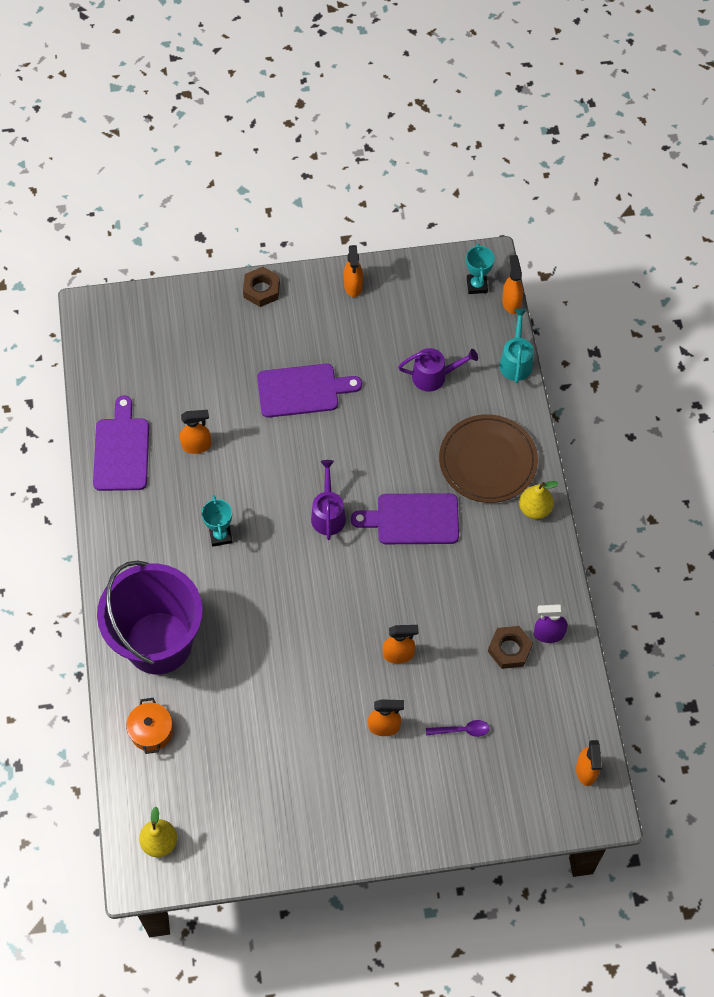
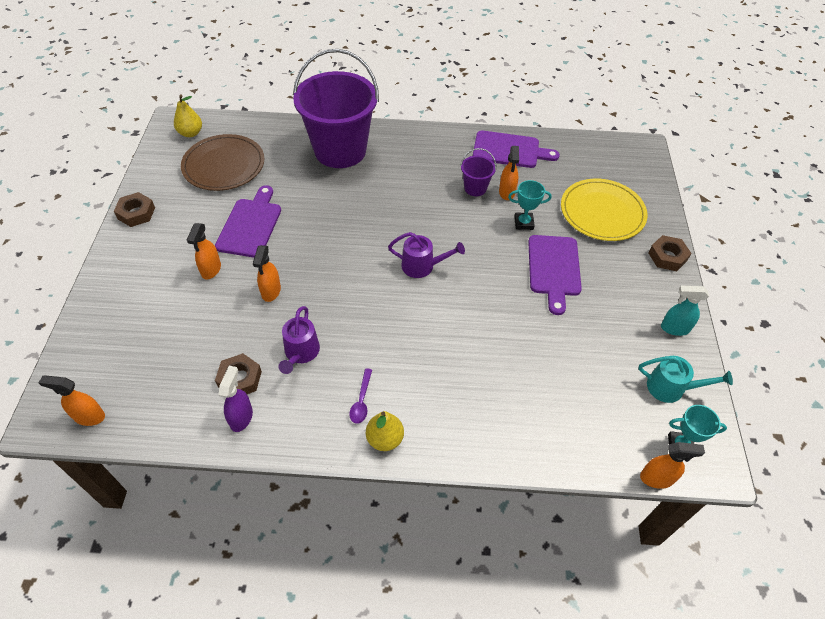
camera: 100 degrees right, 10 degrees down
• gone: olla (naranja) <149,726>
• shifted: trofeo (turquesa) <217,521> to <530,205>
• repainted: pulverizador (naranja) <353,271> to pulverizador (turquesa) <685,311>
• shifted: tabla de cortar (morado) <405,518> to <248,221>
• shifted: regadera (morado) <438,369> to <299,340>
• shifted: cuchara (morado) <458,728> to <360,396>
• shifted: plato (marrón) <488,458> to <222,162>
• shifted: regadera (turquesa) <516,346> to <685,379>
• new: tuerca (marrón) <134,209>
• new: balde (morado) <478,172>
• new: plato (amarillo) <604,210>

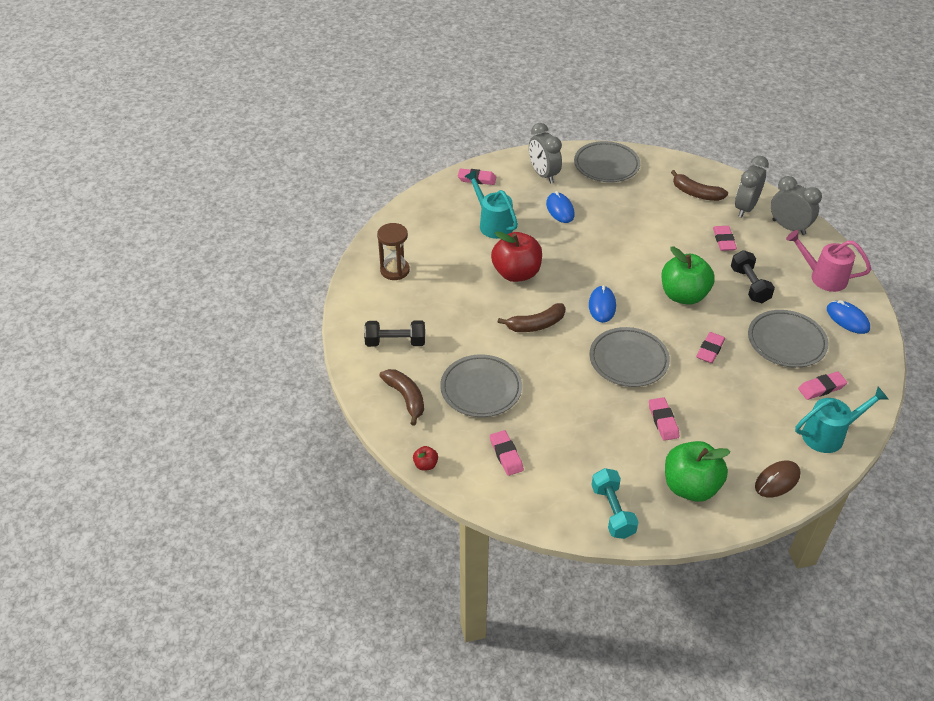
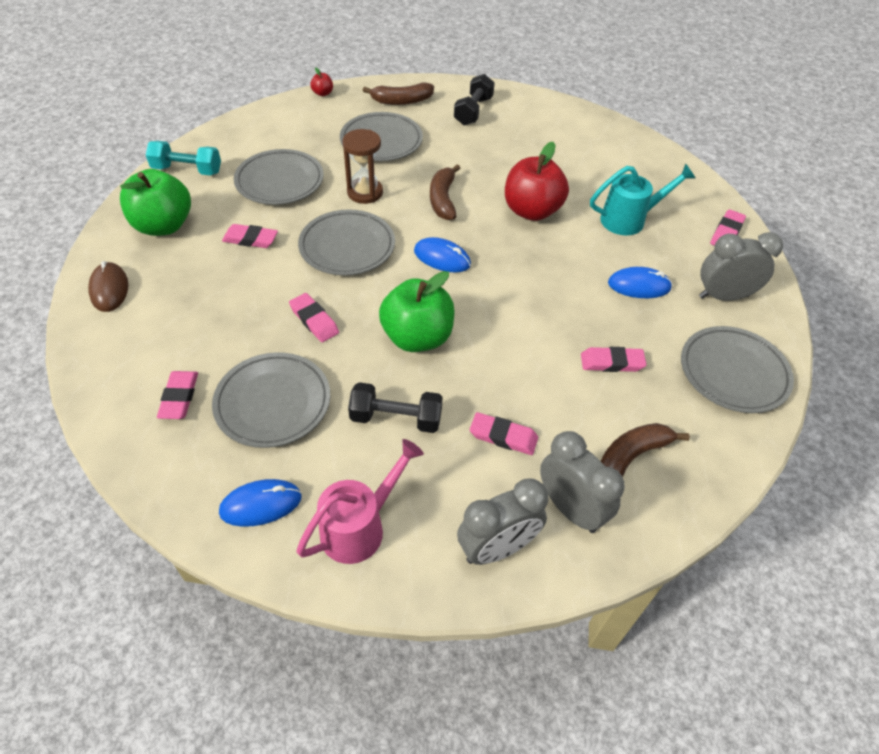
camera: 110 degrees right, 5 degrees up
• shifted: reloj de arena (marrón) <393,251> to <362,166>
• shifted: goma de borrar (rosa) <507,453> to <614,359>
• gone: regadera (turquesa) <841,420>
• new: plato (gris) <279,177>

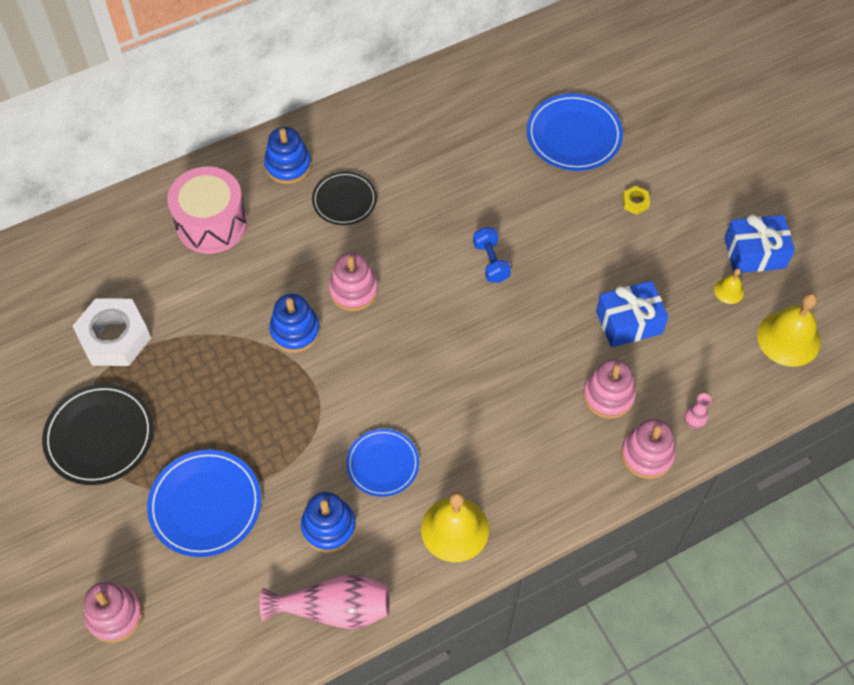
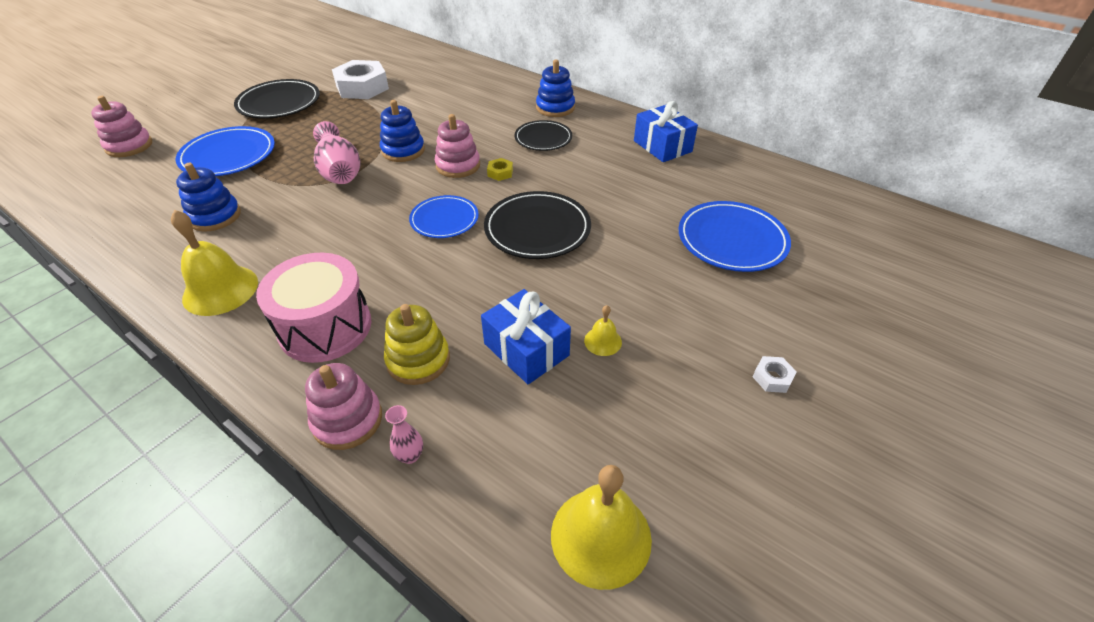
camera: 65 degrees right, 15 degrees down
• shifted: tambor (rosa) <207,210> to <313,308>
• shifted: florero (rosa) <325,602> to <336,152>
• shifted: plato (azul) <382,463> to <444,216>
• swapped: mancuerna (azul) <492,255> to plato (negro) <537,225>
• repainted: juguete apilable (rosa) <609,389> to juguete apilable (amarillo) <417,344>
• shifted: tuerca (amarillo) <636,200> to <500,169>
• shifted: campana (amarillo) <729,286> to <603,330>
• shifted: regalo (azul) <759,243> to <666,131>
• new: tuerca (blanco) <775,374>

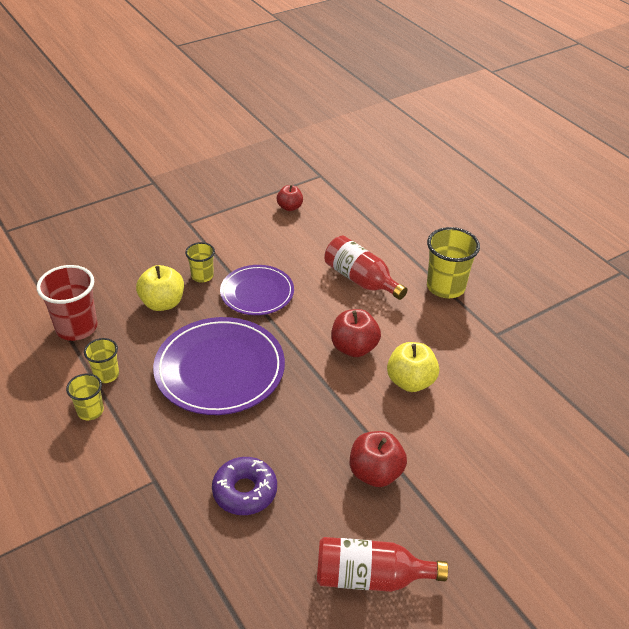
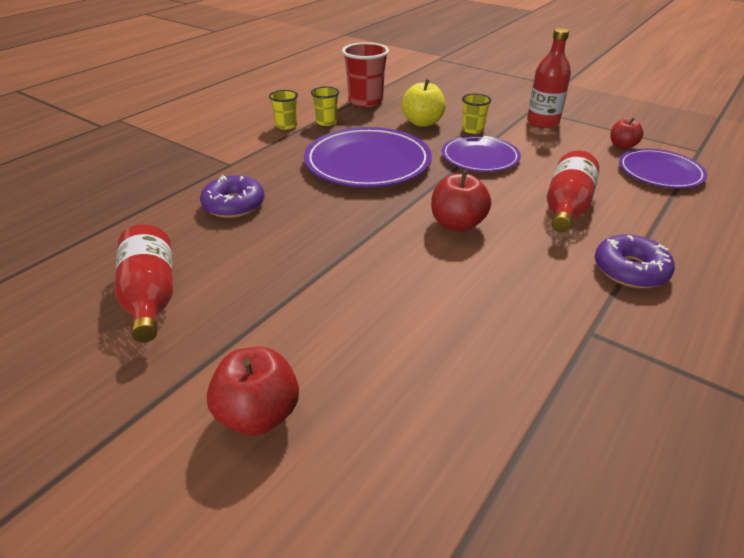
camera: 70 degrees right, 5 degrees down
• shifted: manzana (rojo) <378,459> to <253,391>
• gone: manzana (amarillo) <413,367>
• swapped: vaso (amarillo) <453,262> to rosquilla (morado) <635,261>
• new: botella (rojo) <549,78>
• new: plato (morado) <663,168>

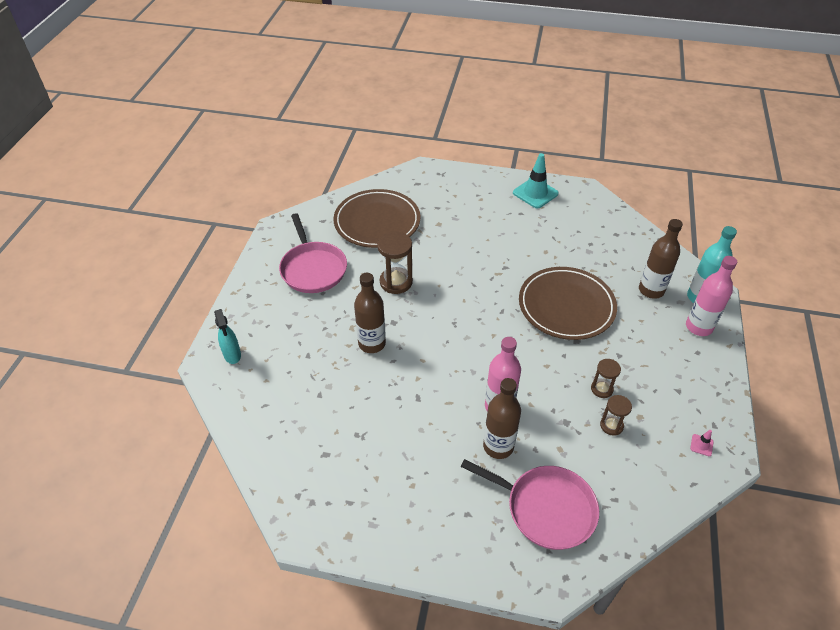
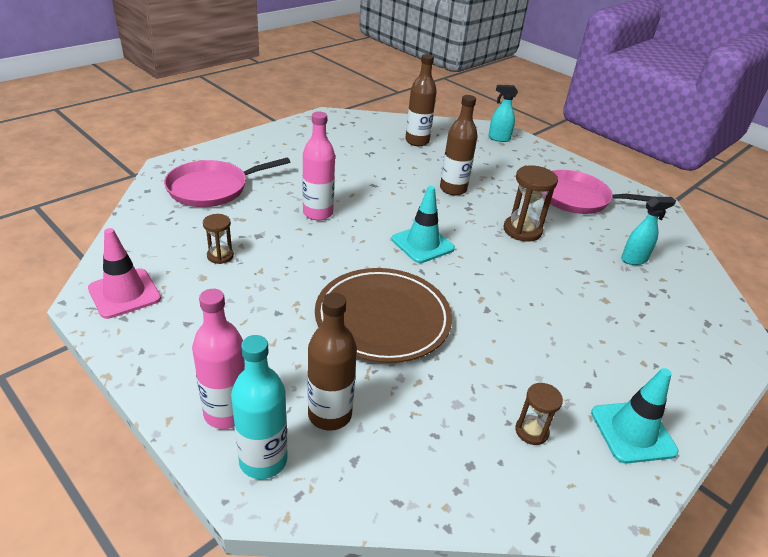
camera: 120 degrees right, 10 degrees down
• swapped: plato (marrón) <376,218> to pulverizador (turquesa) <648,231>
• shifted: botella (marrón) <502,418> to <421,100>
• shifted: reloj de arena (marrón) <606,378> to <539,414>
• scaled: cono de tráfico (rosa) <702,443> = <124,273> x2.34
• new: cono de tráfico (turquesa) <423,224>

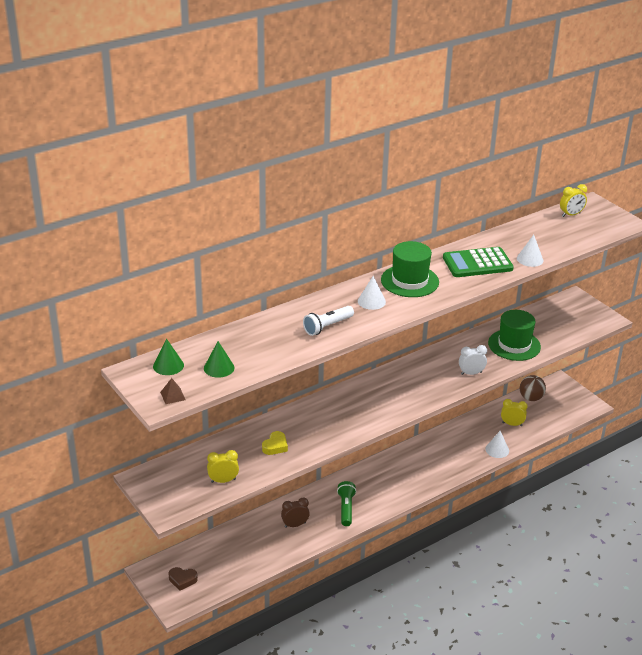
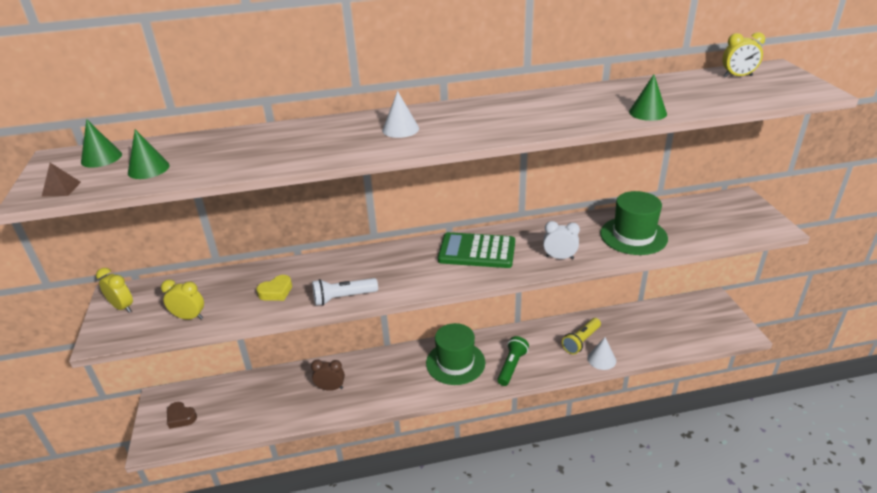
camera: 25 degrees right, 0 degrees up
• shifted: lámpara de mano (blanco) <328,321> to <345,292>
• shifted: lámpara de mano (verde) <346,503> to <513,361>
• shifted: sombrero (verde) <410,269> to <455,354>
• shifted: calculadora (verde) <478,262> to <476,250>
• shifted: despertador (amarillo) <514,412> to <114,290>
• repainted: cono (blanco) <530,251> to cono (verde) <648,97>
• gone: pelota (marrón) <533,388>
• new: lámpara de mano (amarillo) <581,336>

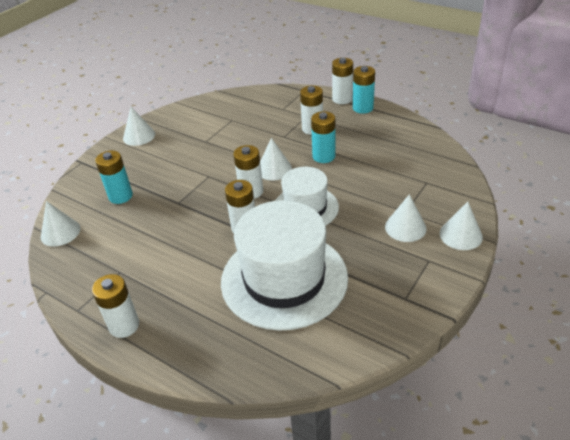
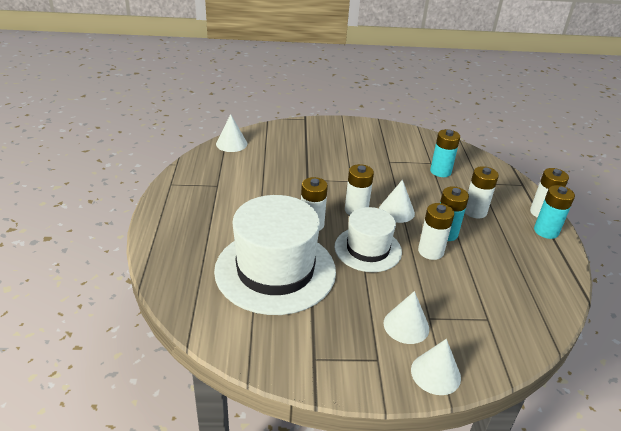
camera: 50 degrees right, 5 degrees down
• shifted: pila (blanco) <115,306> to <436,231>
• shifted: pila (turquesa) <114,177> to <445,153>
• gone: cono (blanco) <139,126>

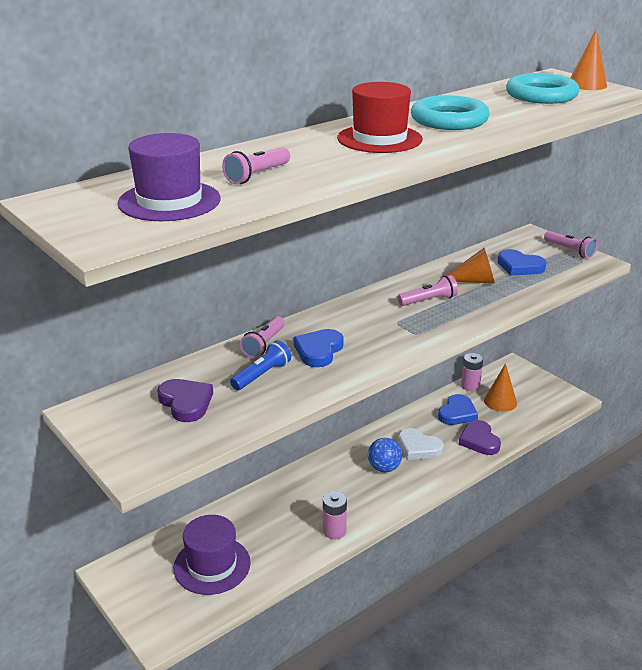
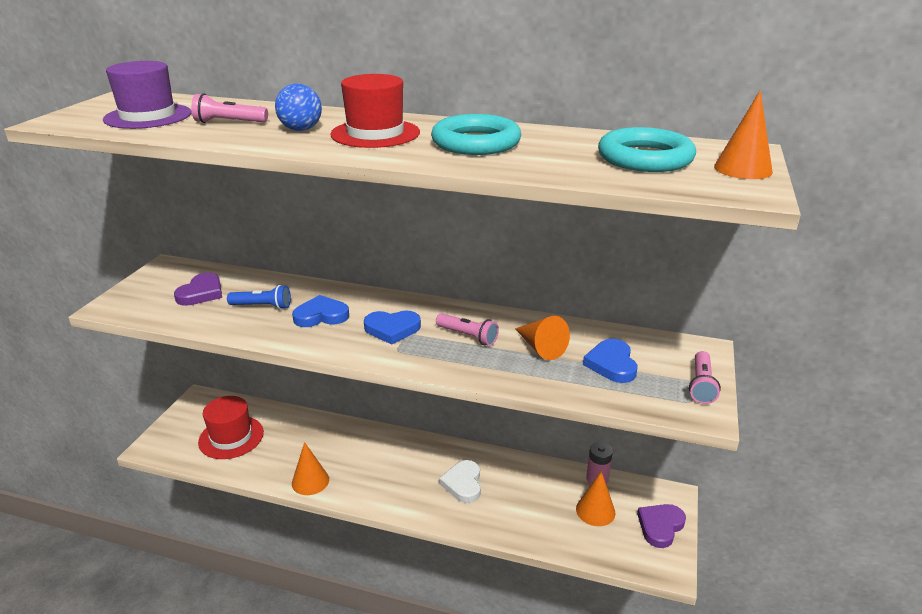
camera: 55 degrees right, 0 degrees up
• repainted: sombrero (morado) <212,555> to sombrero (rojo) <231,427>
• gone: lámpara de mano (rosa) <262,337>
• swapped: pila (rosa) <335,515> to cono (naranja) <310,468>
• shifted: pelota (azul) <385,455> to <298,107>
• shifted: corazón (azul) <458,409> to <392,328>
• shifted: corazón (morado) <480,437> to <661,526>

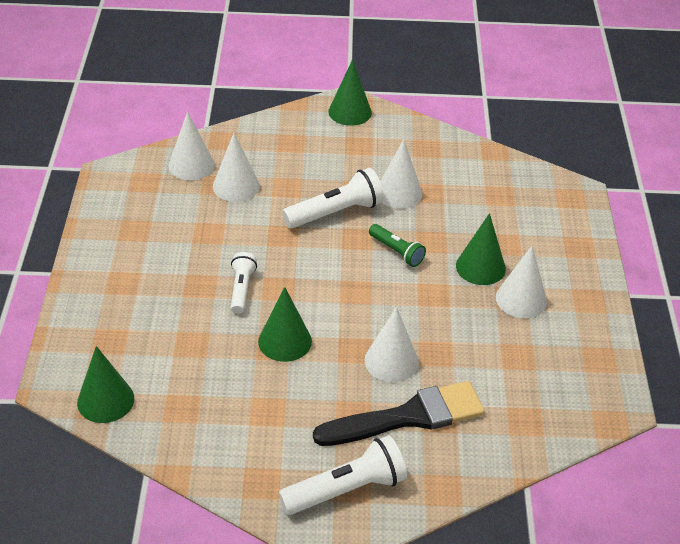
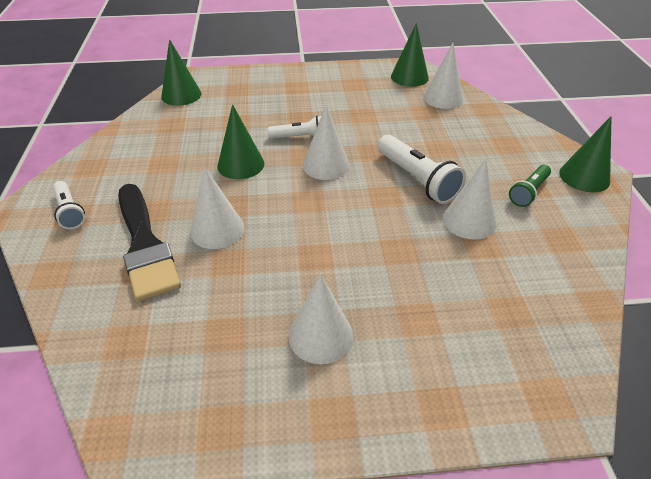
camera: 85 degrees right, 0 degrees up
• shifted: cono (blanco) <236,167> to <326,142>
• scaled: lámpara de mano (blanco) <343,475> = <69,205> x0.61
• shifted: lámpara de mano (verde) <397,245> to <530,186>
• shifted: cono (verde) <481,249> to <410,55>

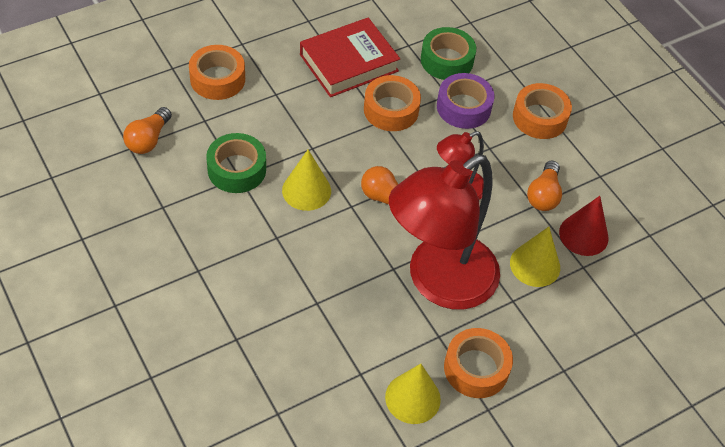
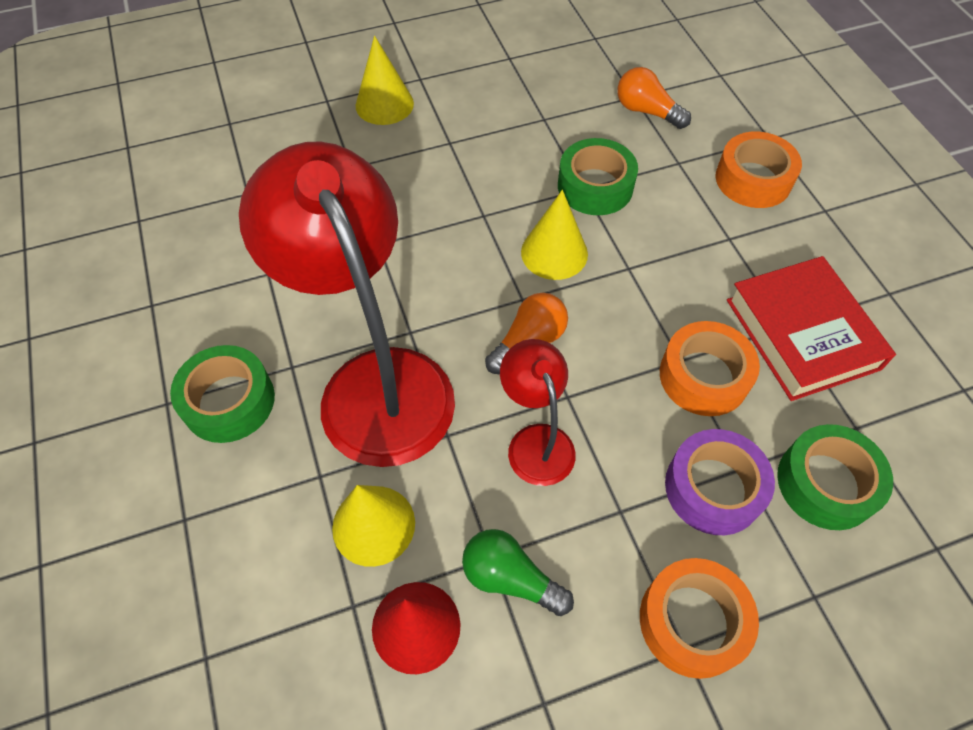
camera: 105 degrees right, 5 degrees up
• shifted: cono (amarillo) <413,394> to <385,80>
• repainted: cinta adhesiva (naranja) <478,363> to cinta adhesiva (verde) <222,394>
• repainted: bombilla (naranja) <544,185> to bombilla (verde) <518,572>

